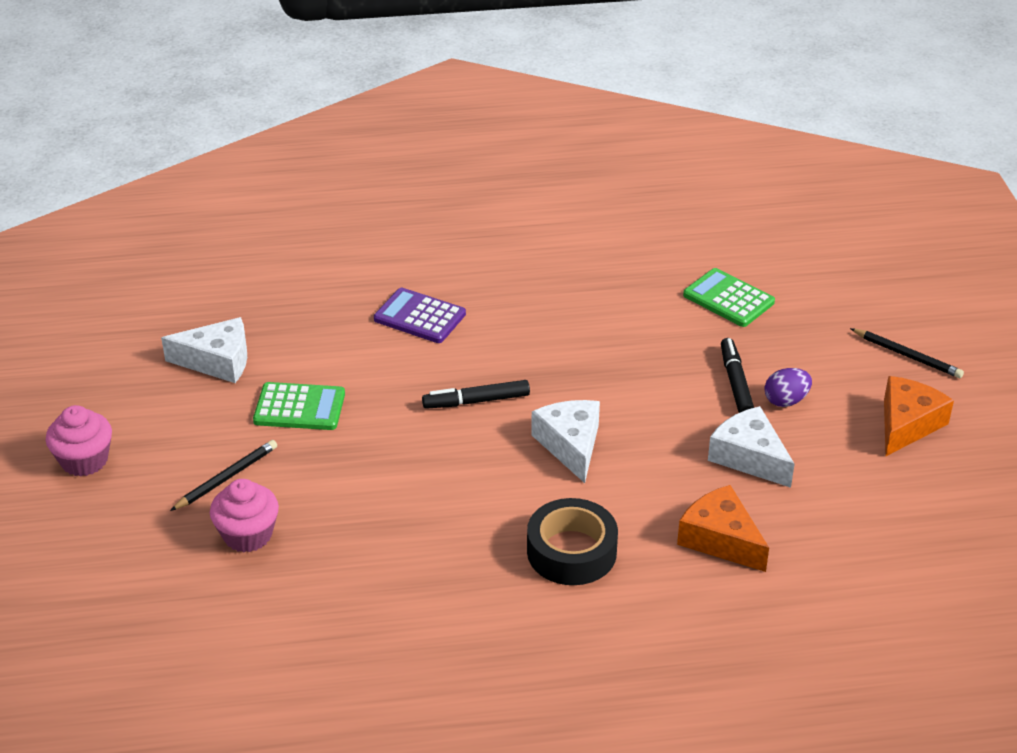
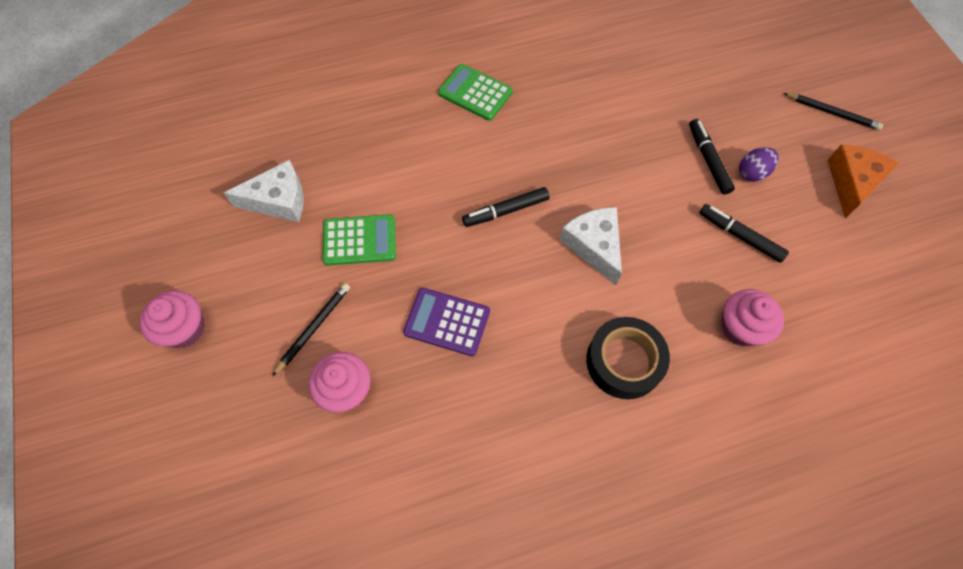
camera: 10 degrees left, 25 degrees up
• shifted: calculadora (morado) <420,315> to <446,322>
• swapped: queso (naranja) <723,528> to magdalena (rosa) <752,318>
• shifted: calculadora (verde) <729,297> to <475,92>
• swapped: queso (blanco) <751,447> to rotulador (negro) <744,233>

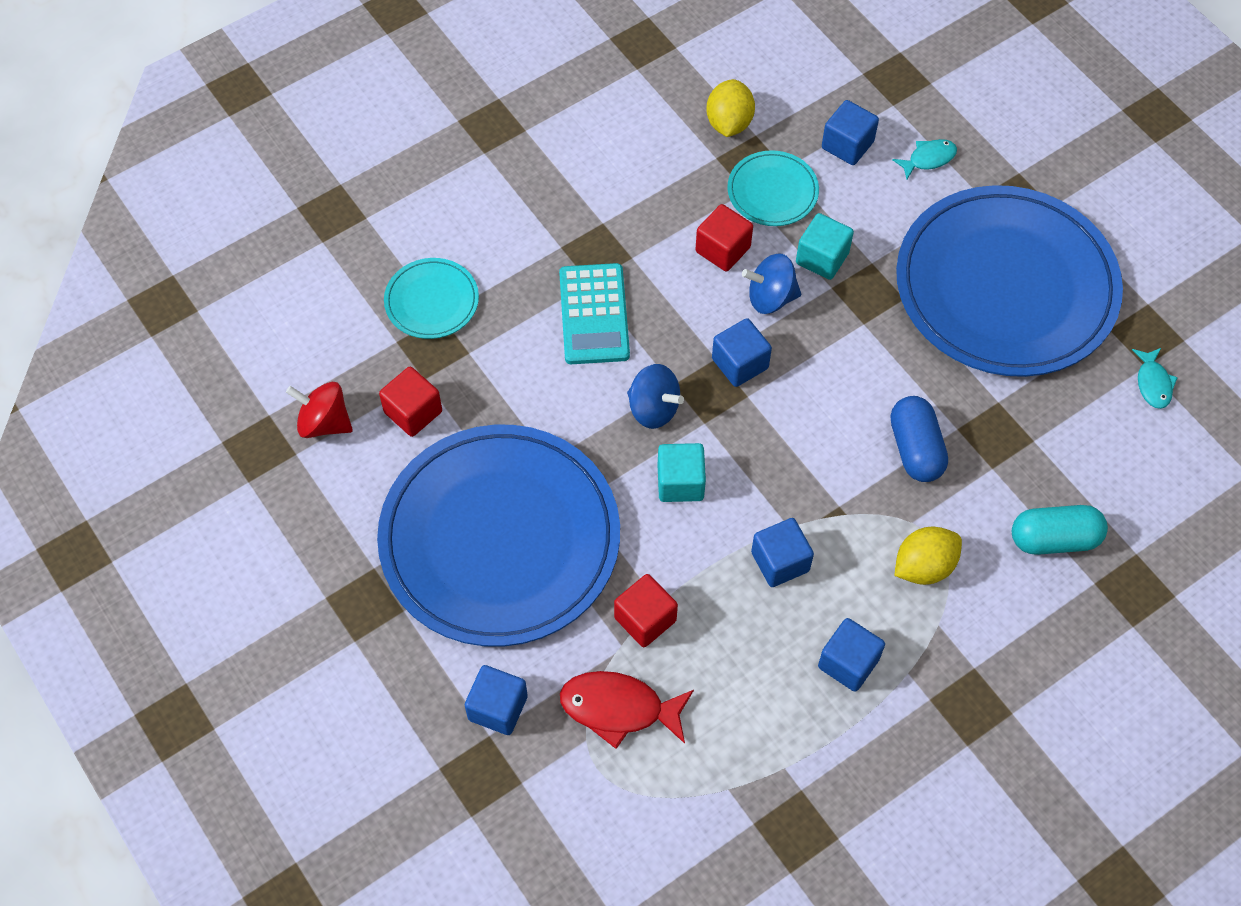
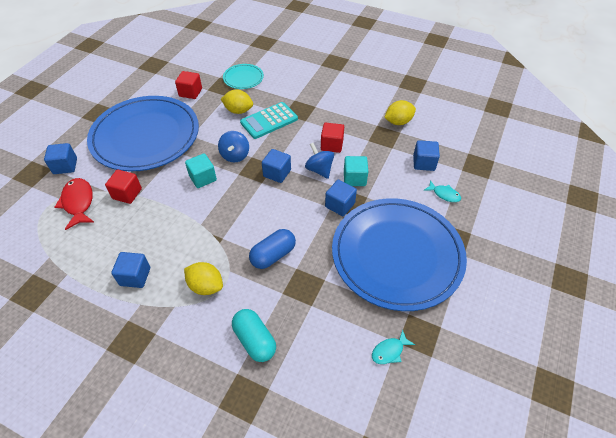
camera: 60 degrees right, 10 degrees down
• gone: peonza (rojo) <319,410>
• gone: plato (turquesa) <773,188>
• shifted: cubo (azul) <782,552> to <341,198>
• new: limón (amarillo) <237,101>

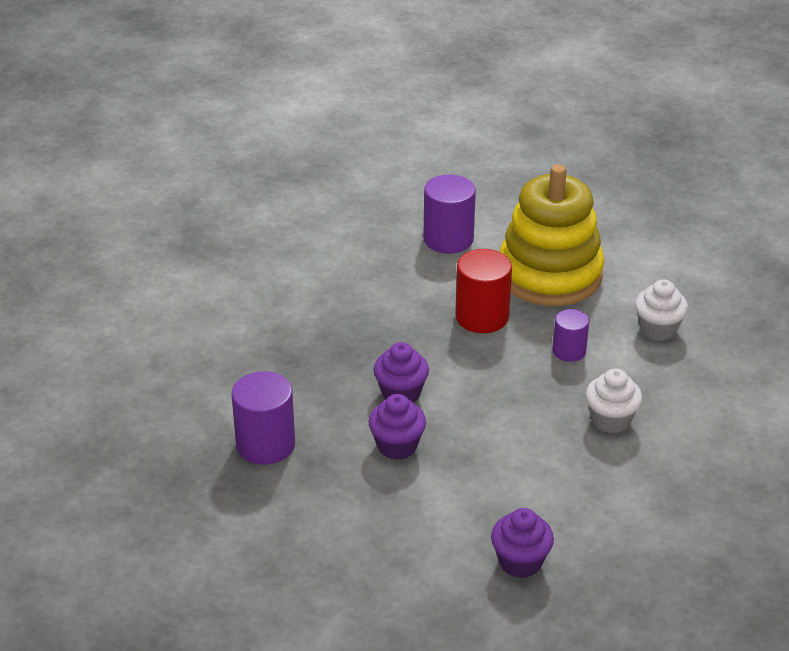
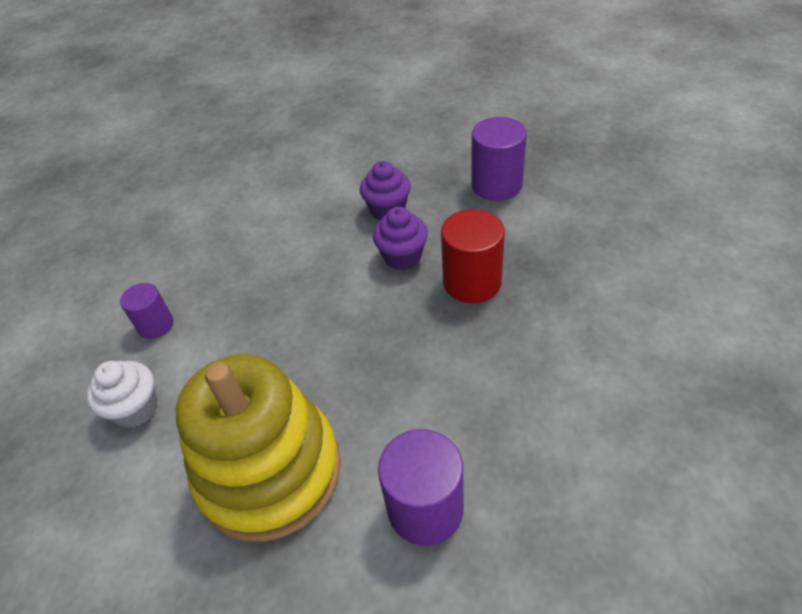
camera: 170 degrees right, 10 degrees up
• shifted: cilindro (rojo) <483,291> to <473,256>
• gone: magdalena (morado) <522,543>
• shifted: cilindro (morado) <570,335> to <146,311>
• gone: magdalena (blanco) <613,400>

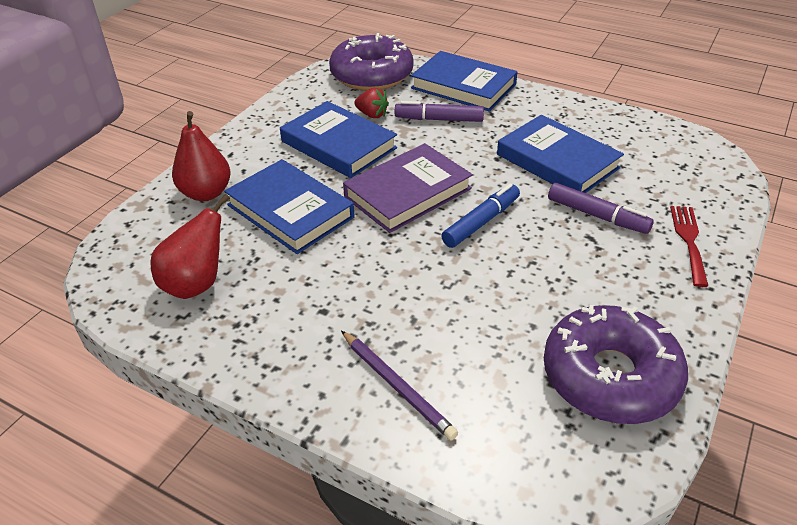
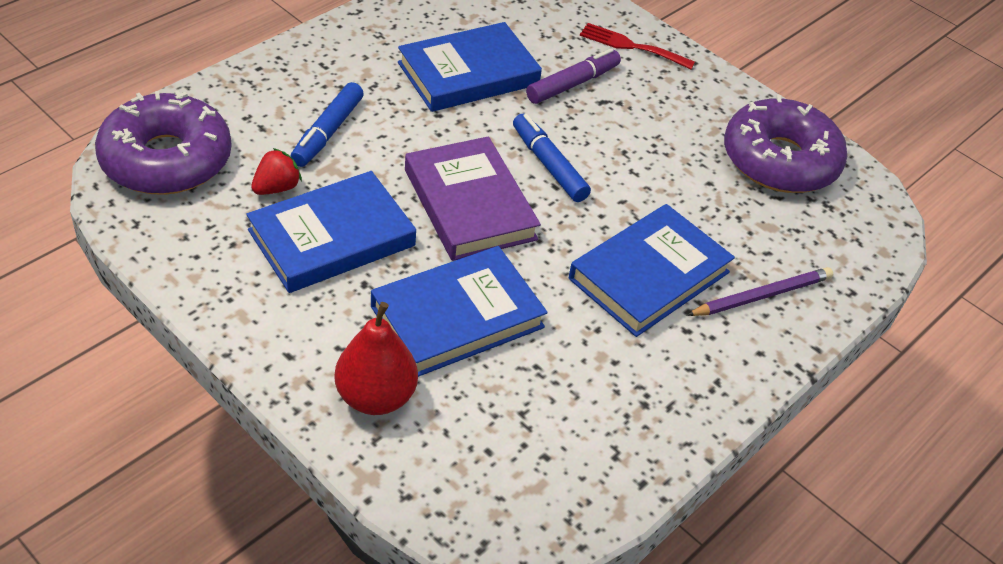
camera: 80 degrees left, 5 degrees up
• gone: pera (rojo) <190,246>
• repainted: rotulador (morado) <439,111> to rotulador (azul) <327,124>
• shifted: libro (azul) <464,81> to <652,270>

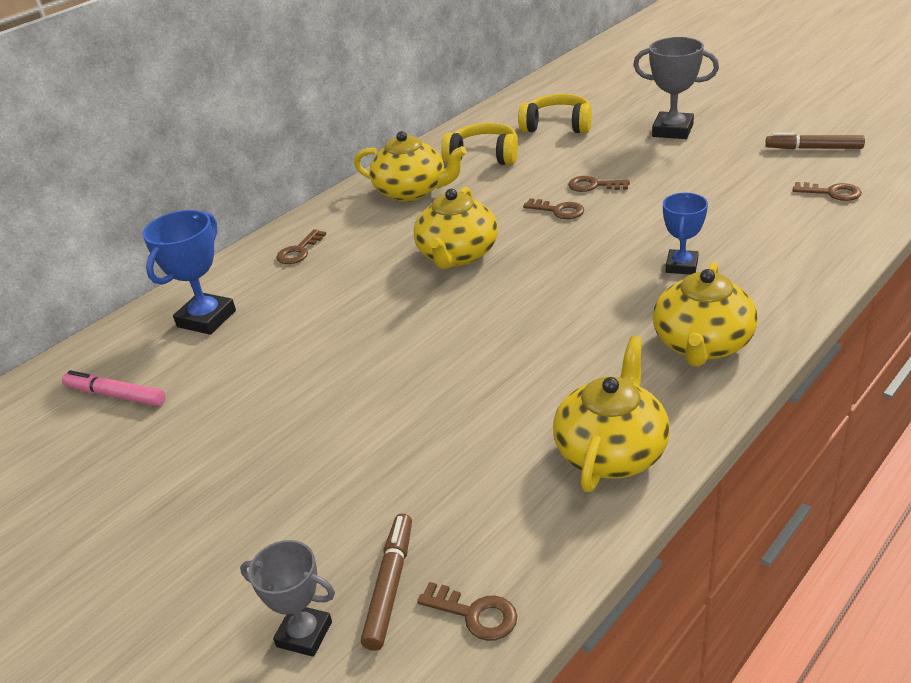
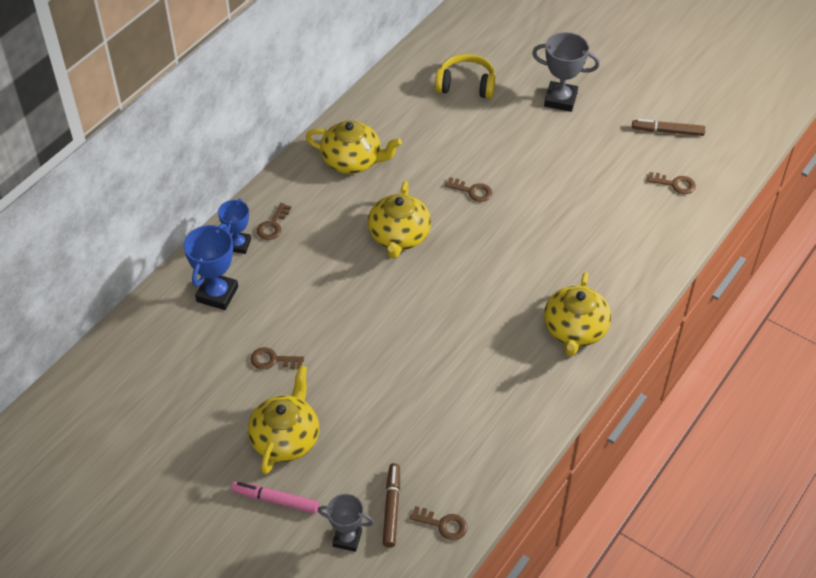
camera: 10 degrees left, 15 degrees up
• shifted: rotulador (rosa) <113,388> to <275,497>
• gone: auriculares (amarillo) <479,144>
• shifted: tetera (amarillo) <611,414> to <283,420>
• shifted: llave (marrón) <599,184> to <277,358>
• shifted: trofeo (azul) <685,234> to <234,226>

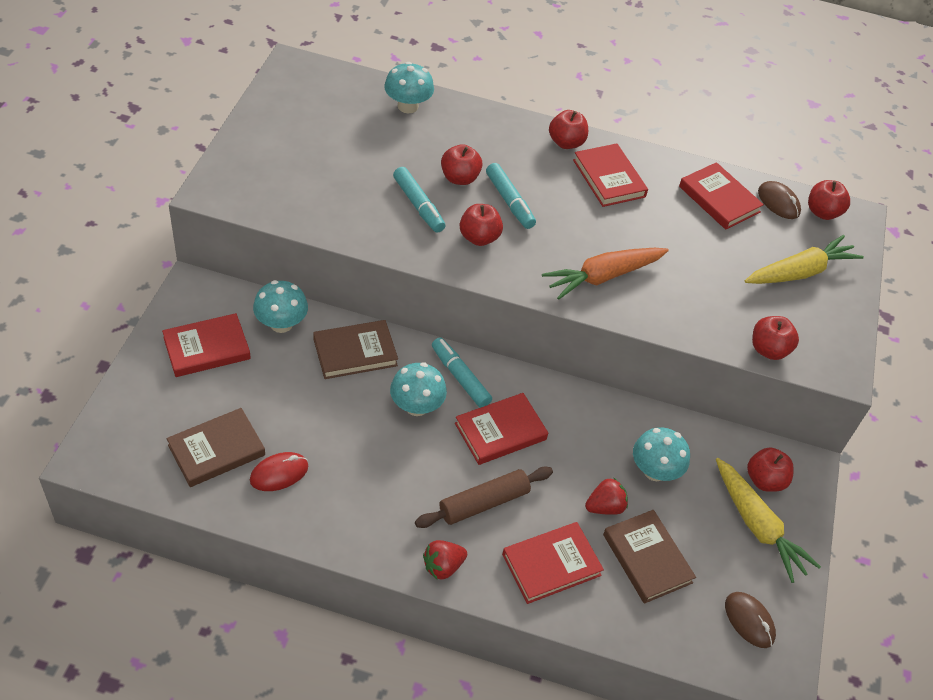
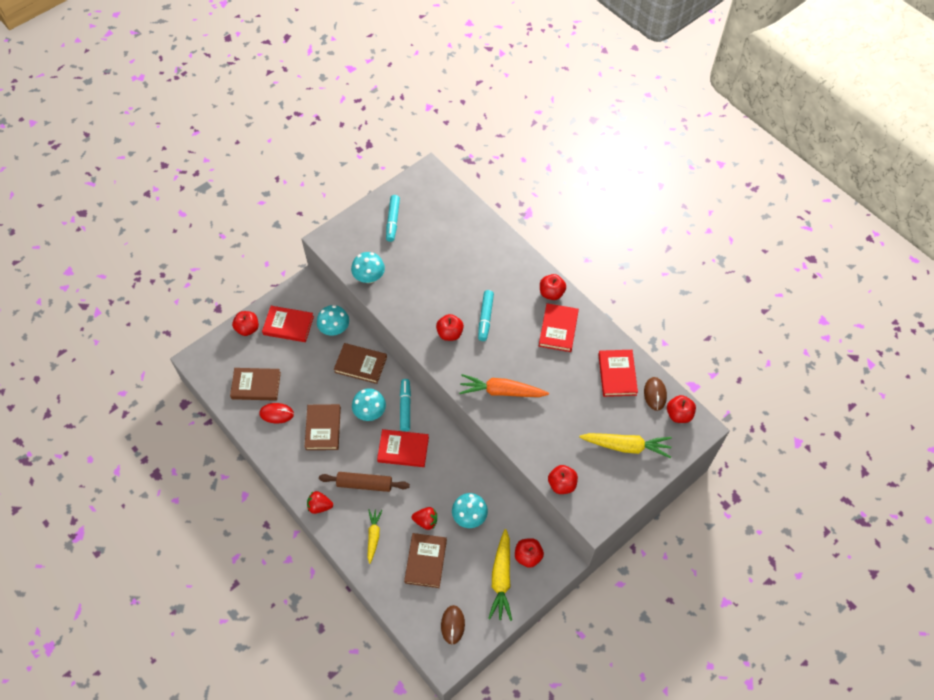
camera: 40 degrees right, 10 degrees up
• shifted: seta (turquesa) <409,87> to <368,267>
• shifted: rotulador (turquesa) <419,200> to <393,218>
• shifted: manzana (rojo) <461,164> to <245,323>
• swapped: libro (rojo) <553,563> to zanahoria (amarillo) <375,536>
• new: libro (marrón) <323,427>

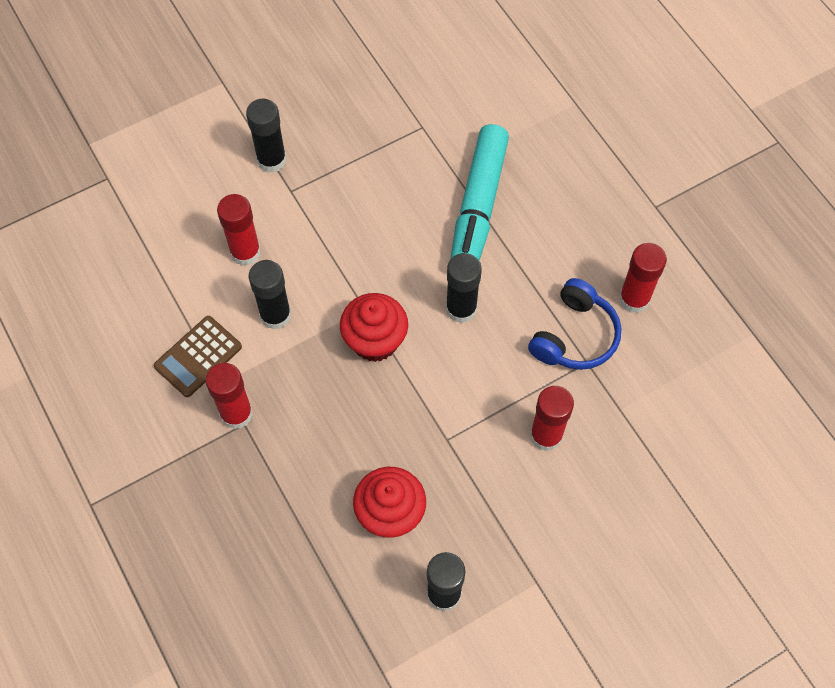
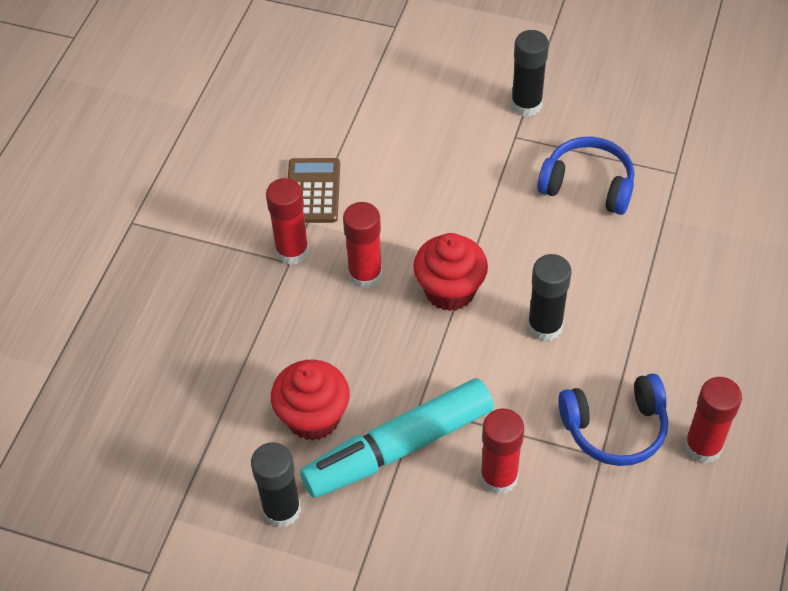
camera: 50 degrees right, 10 degrees down
• rotated: calculadora (marrón) <198,356> = <314,190> 90 degrees clockwise
• shifted: barra de pegamento (rojo) <239,230> to <362,245>
• gone: barra de pegamento (negro) <270,295>
• shifted: rotulador (turquesa) <480,192> to <397,438>
• new: auriculares (azul) <585,176>

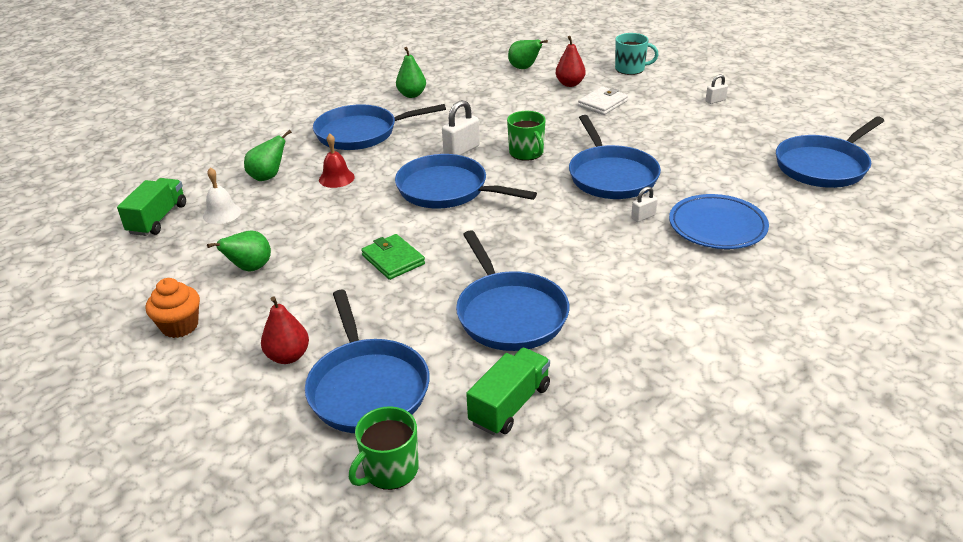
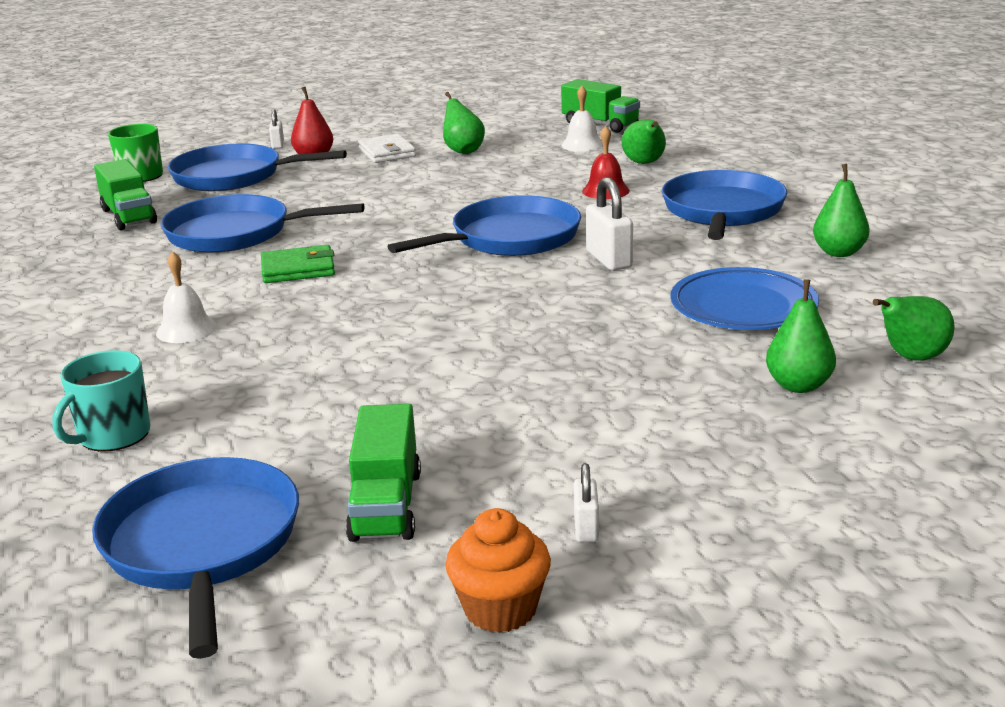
camera: 115 degrees right, 10 degrees down
• shifted: magdalena (naranja) <173,308> to <498,570>
• shifted: cartera (verde) <393,257> to <298,264>
• gone: taza (verde) <526,136>
• repainted: pera (rojo) <570,61> to pera (verde) <801,336>
• gone: sartén (azul) <615,157>
• shifted: cartera (blanco) <603,101> to <387,148>
• shifted: taza (turquesa) <637,54> to <101,401>
• shifted: candado (blanco) <644,204> to <276,129>
• shifted: plato (azul) <719,221> to <744,298>
• new: campana (blanco) <186,297>
• new: camión (verde) <383,473>

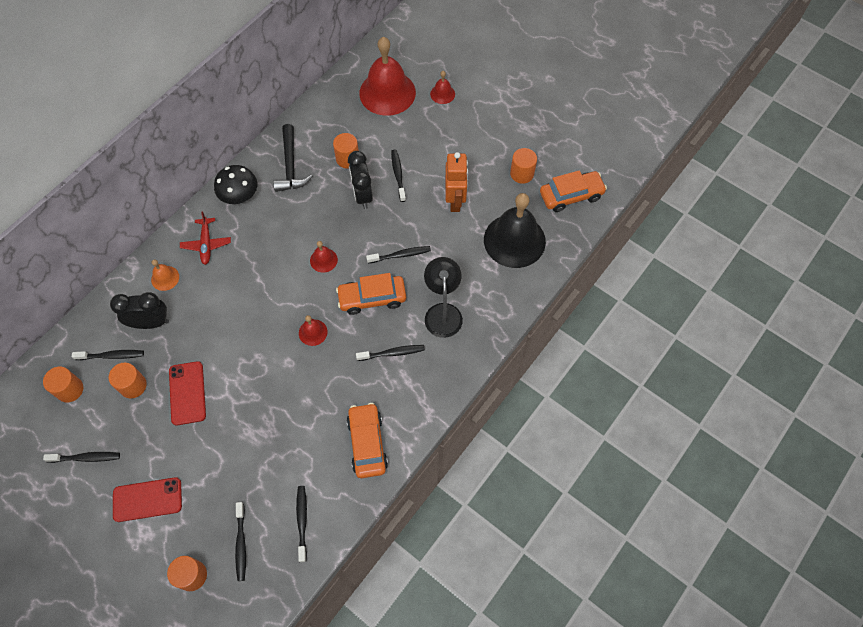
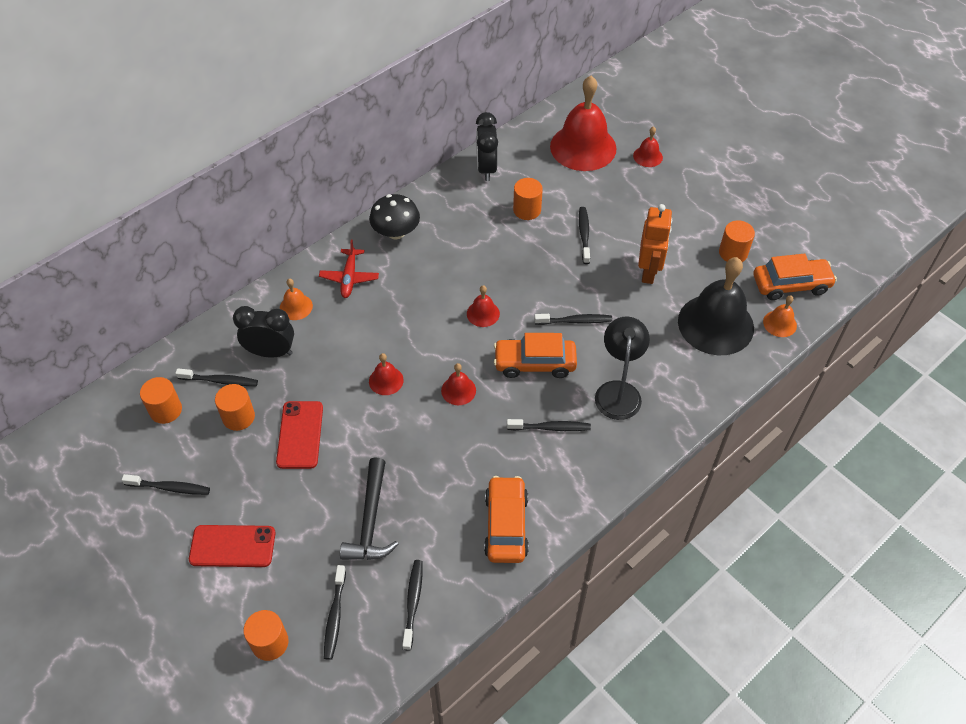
camera: 10 degrees right, 10 degrees down
• shifted: martillo (negro) <293,158> to <369,509>
• shifted: despertador (negro) <360,180> to <487,146>
• new: campana (rojo) <386,374>
• new: campana (naranja) <780,316>

